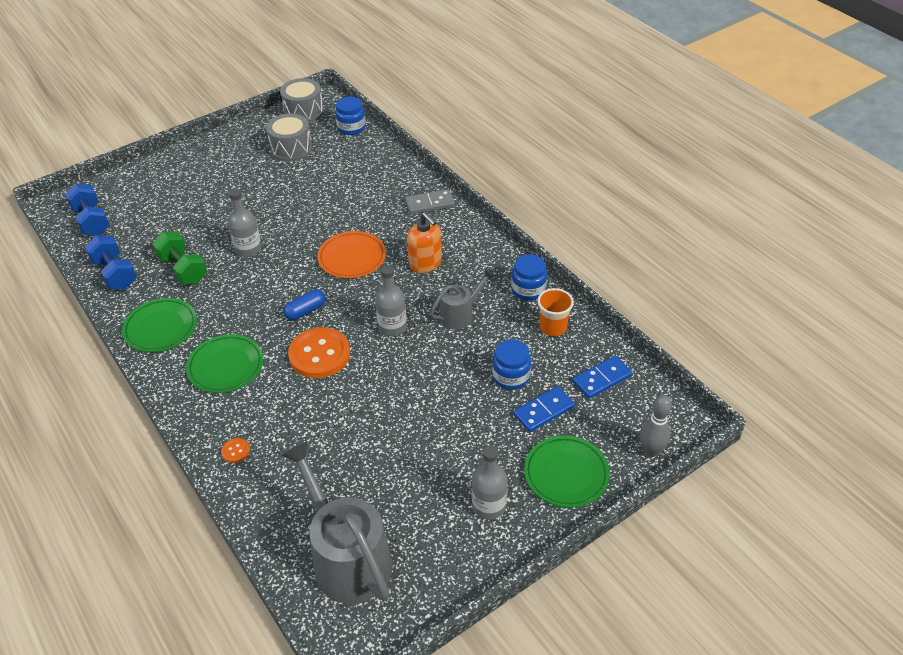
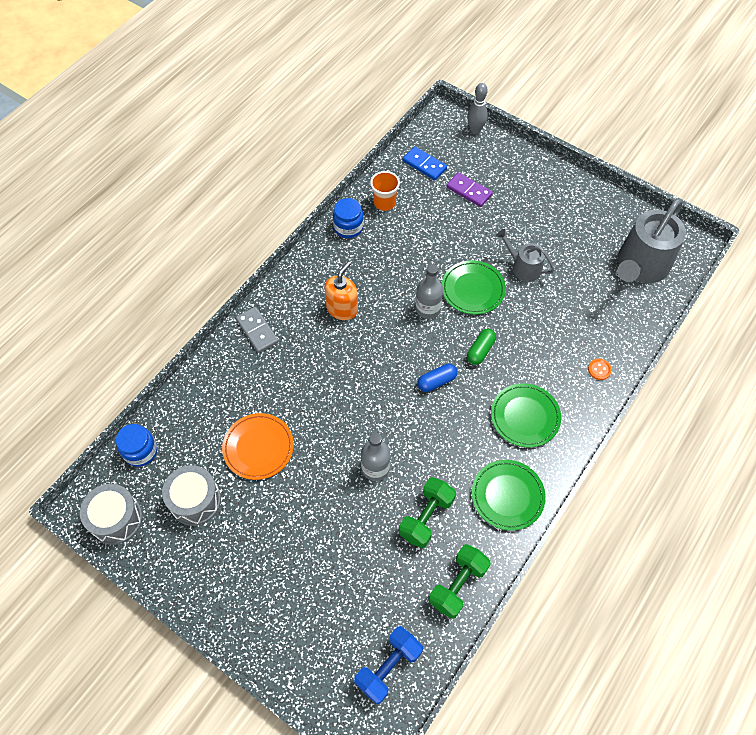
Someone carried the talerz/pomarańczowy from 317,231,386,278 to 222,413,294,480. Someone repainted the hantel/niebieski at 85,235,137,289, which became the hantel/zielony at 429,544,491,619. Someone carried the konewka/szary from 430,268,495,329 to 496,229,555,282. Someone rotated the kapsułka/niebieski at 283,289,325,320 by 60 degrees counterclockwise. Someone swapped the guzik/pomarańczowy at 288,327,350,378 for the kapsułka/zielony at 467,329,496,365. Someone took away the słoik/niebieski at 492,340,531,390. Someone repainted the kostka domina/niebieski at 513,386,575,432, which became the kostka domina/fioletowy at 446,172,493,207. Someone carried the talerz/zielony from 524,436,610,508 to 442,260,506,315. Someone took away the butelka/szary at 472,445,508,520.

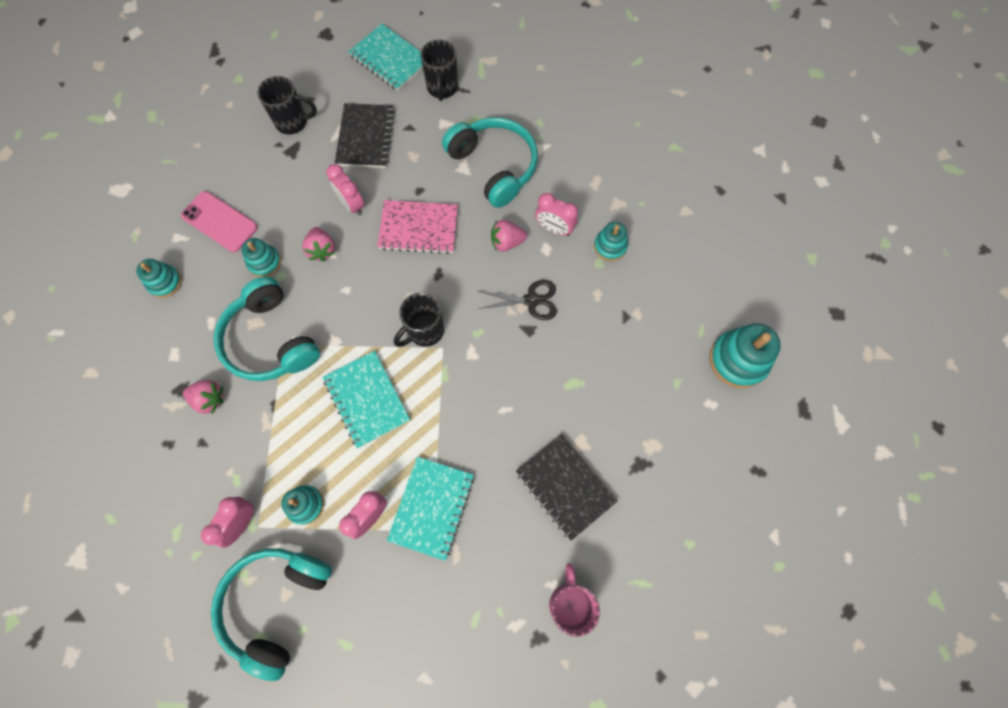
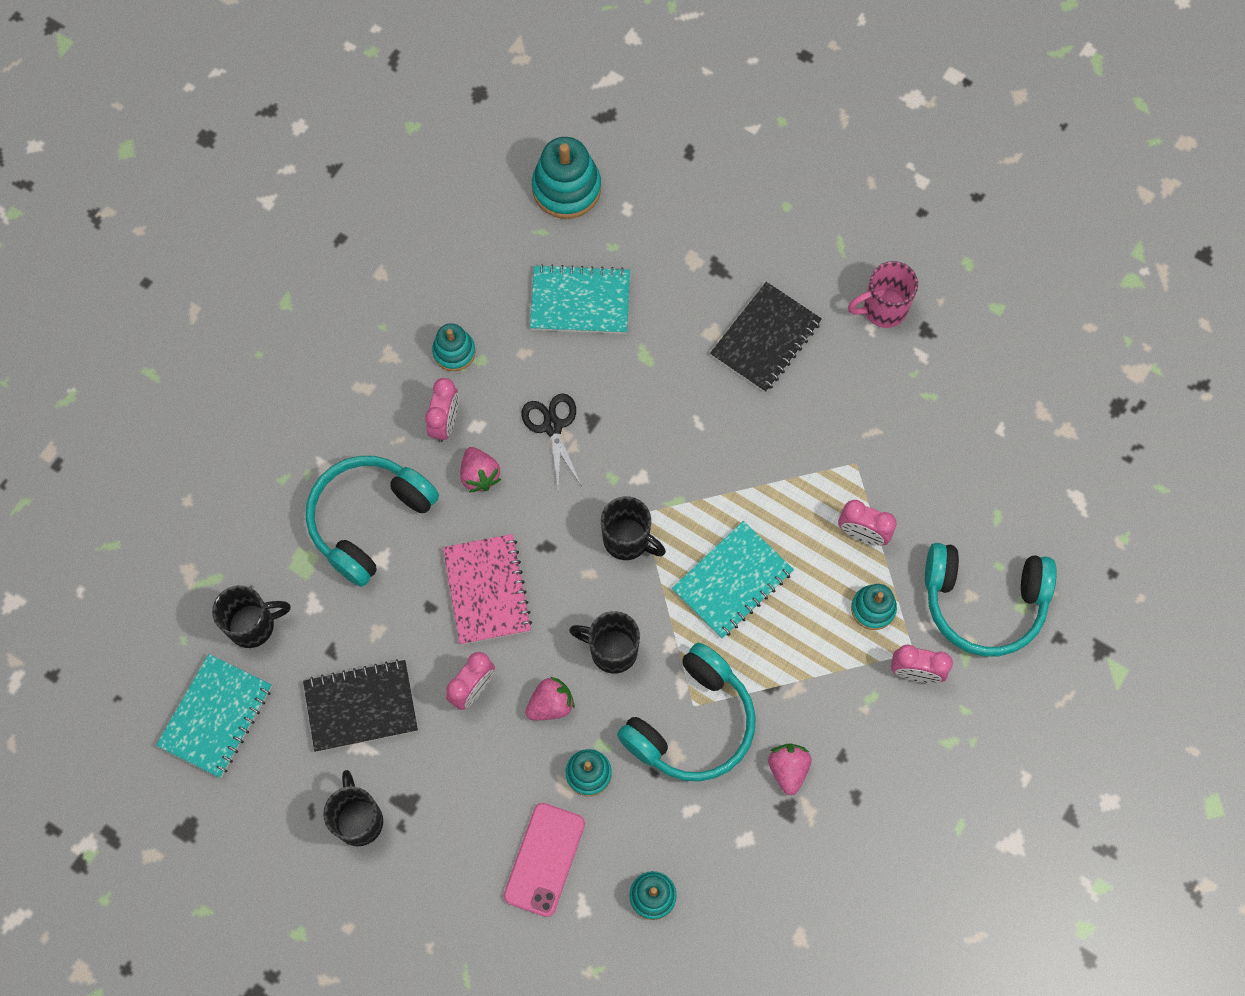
Someone carried the zeszyt/turkusowy from 387,457,474,561 to 530,264,630,334. Someone put down the kubek/czarny at 569,611,640,674.

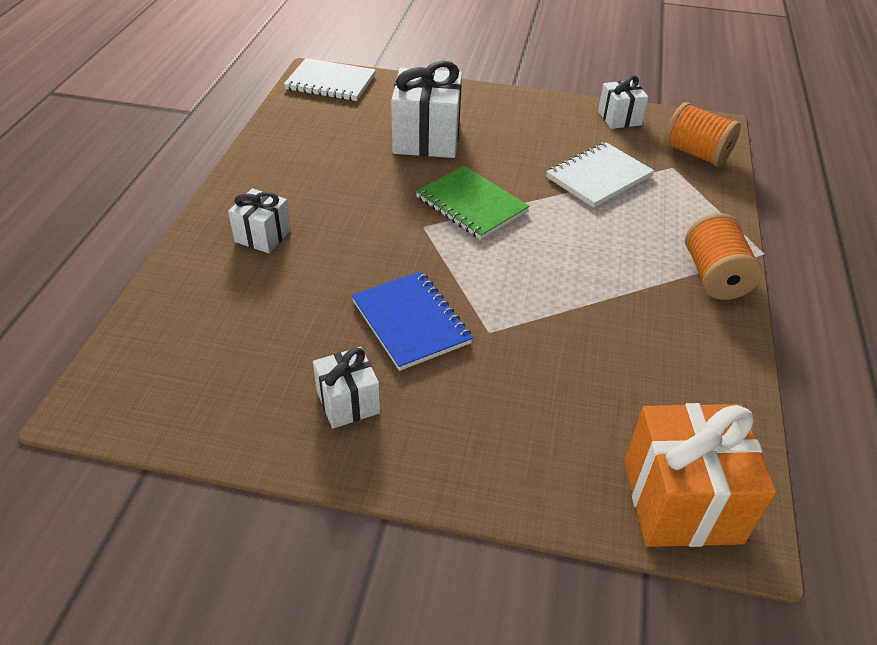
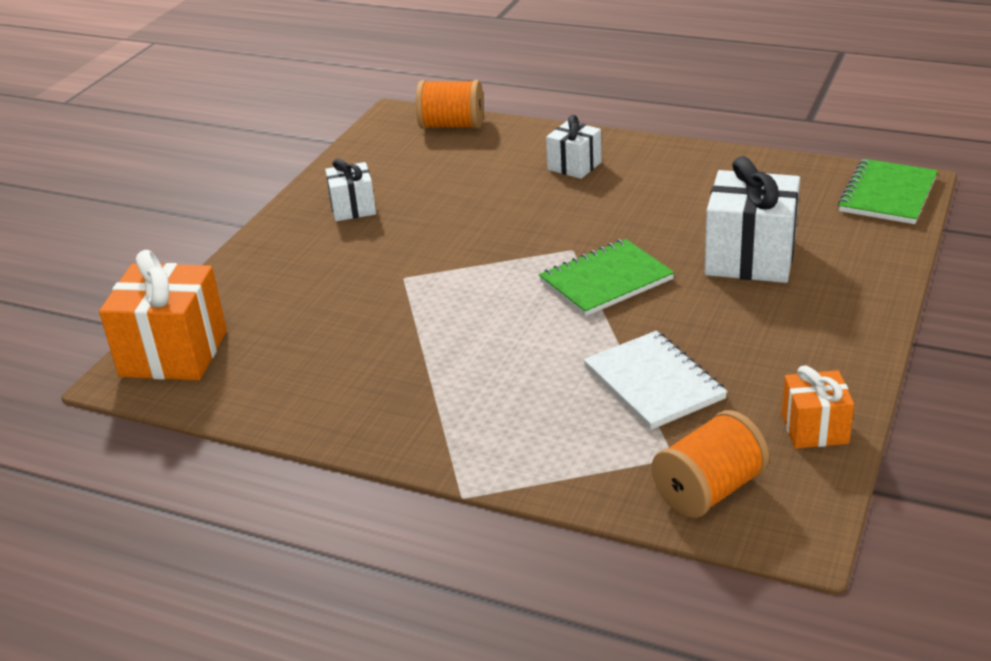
Someone repainted the zeszyt/biały at 284,58,376,101, which became the zeszyt/zielony at 838,159,938,224. Someone repainted the prezent/biały at 598,76,648,129, which became the prezent/pomarańczowy at 782,365,854,449. Someone carried the szpulka/pomarańczowy from 685,213,762,300 to 416,80,483,129. Someone took away the zeszyt/niebieski at 351,271,473,371.

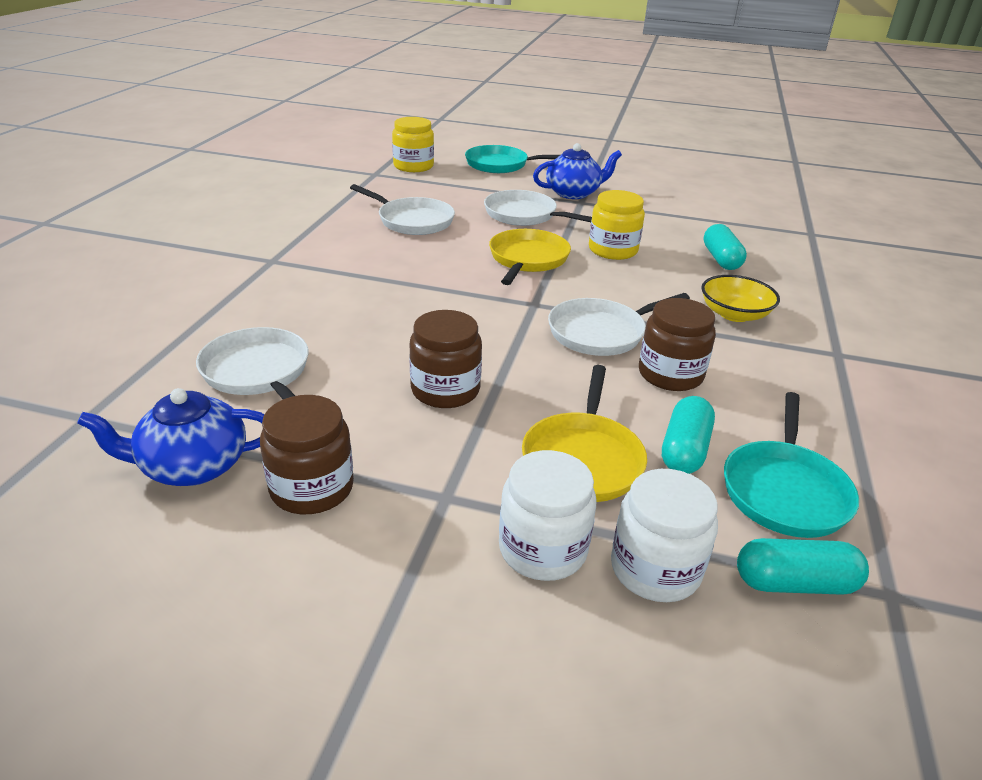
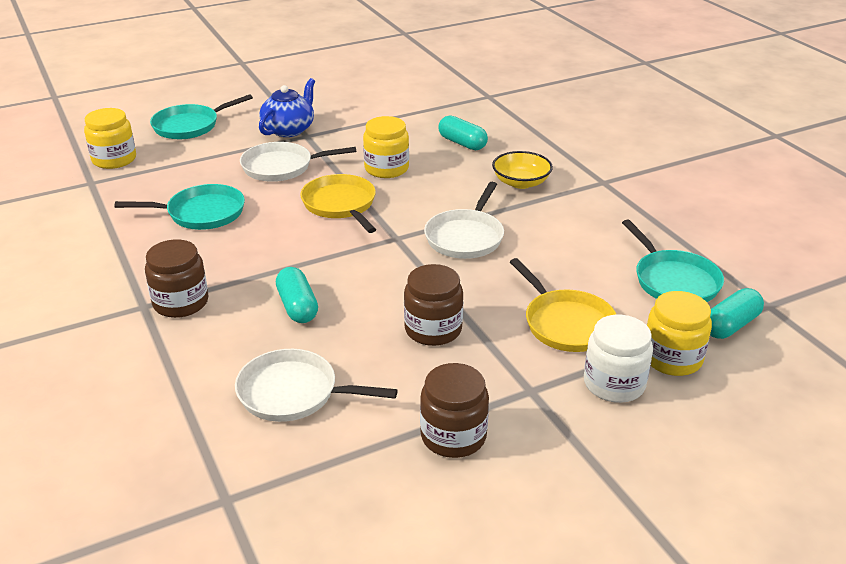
Someone repainted the patelnia/biały at 350,184,455,235, which became the patelnia/turkusowy at 115,184,245,230. Someone carried the słoik/brązowy from 639,298,716,391 to 145,239,208,318. Someone took away the imbryk/niebieski at 77,388,265,486. Someone carried the kapsułka/turkusowy from 662,396,715,474 to 276,267,318,323. Someone repainted the słoik/biały at 611,469,718,602, which became the słoik/żółty at 647,291,712,376.

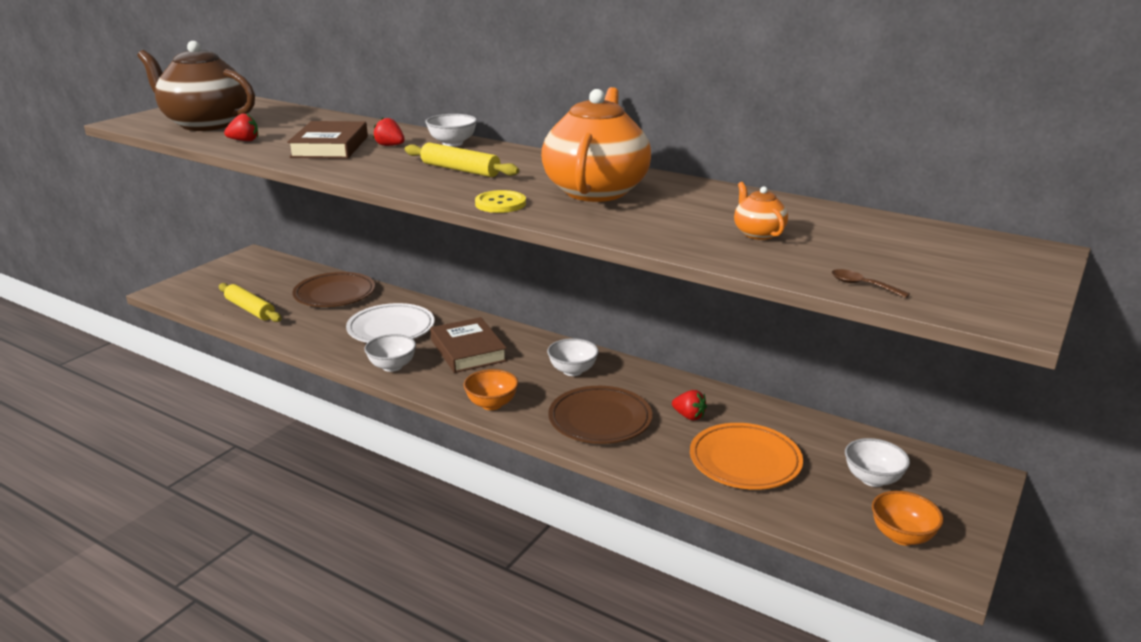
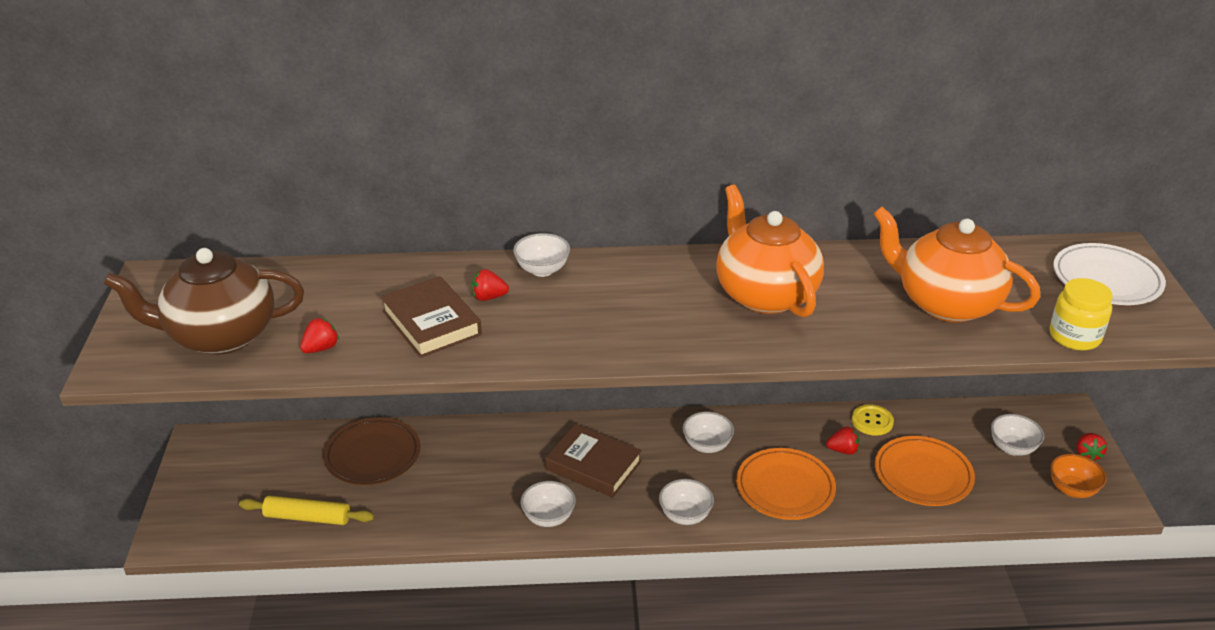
Someone took away the wałek do ciasta/żółty at 405,142,519,177. Someone scaled the imbryk/pomarańczowy at 734,182,788,240 by 2.30. Someone carried the guzik/żółty from 475,190,526,213 to 852,404,894,436. Someone swapped the łyżka/brązowy at 831,269,910,298 for the słoik/żółty at 1049,278,1113,351. Someone carried the talerz/biały from 346,303,435,343 to 1053,243,1166,305. Someone repainted the miska/pomarańczowy at 463,369,518,410, which became the miska/biały at 659,479,714,525. Someone repainted the talerz/brązowy at 548,386,652,444, which became the talerz/pomarańczowy at 736,448,836,520. Someone put down the truskawka/czerwony at 1077,433,1107,460.

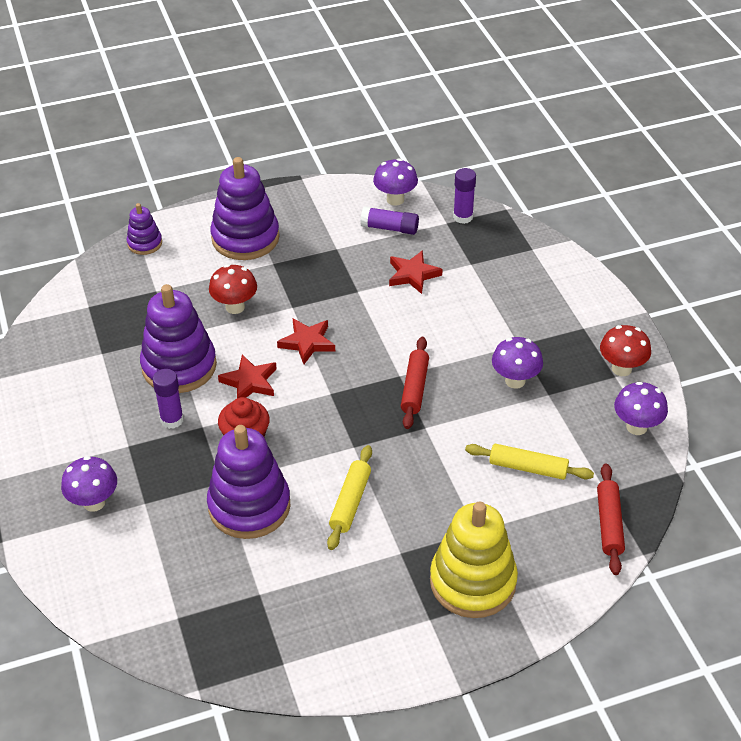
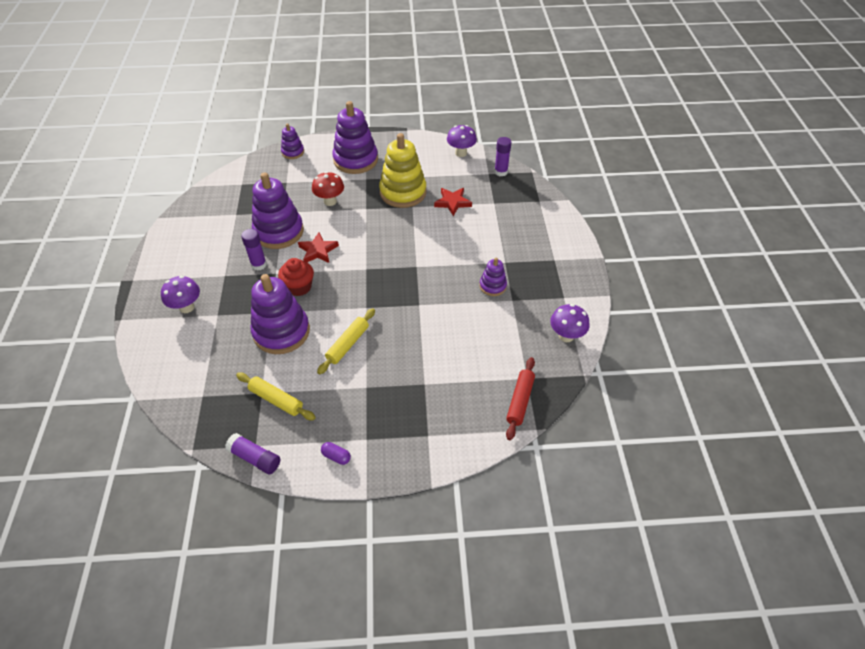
Someone carried the klej w sztyfcie/fioletowy from 360,206,419,235 to 225,433,280,474. Someone took away the gwiazda/czerwony at 277,318,335,364. Someone took away the grzyb/czerwony at 600,325,651,376. Someone took away the wałek do ciasta/czerwony at 401,337,429,429. Someone swapped the grzyb/fioletowy at 492,337,543,389 for the zabawka nakładanka/fioletowy at 480,258,507,296. Someone carried the wałek do ciasta/żółty from 465,444,594,480 to 236,373,316,420. Someone carried the zabawka nakładanka/żółty from 430,502,518,618 to 379,133,427,208. Someone put down the kapsułka/fioletowy at 321,442,351,465.

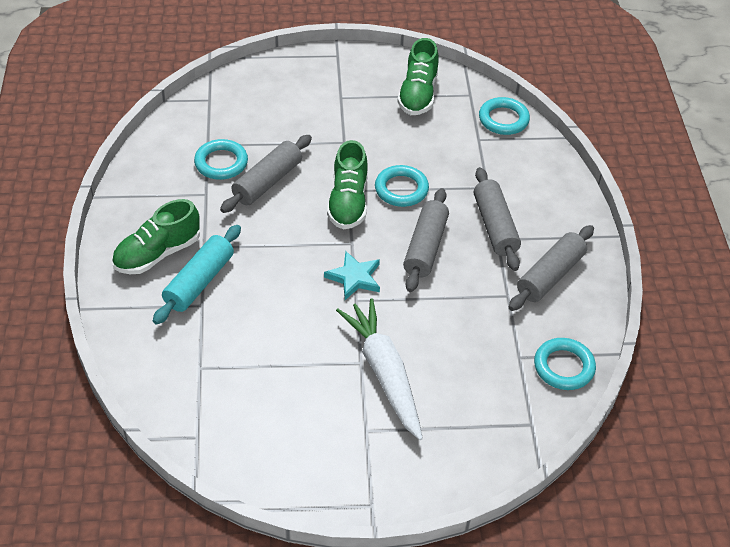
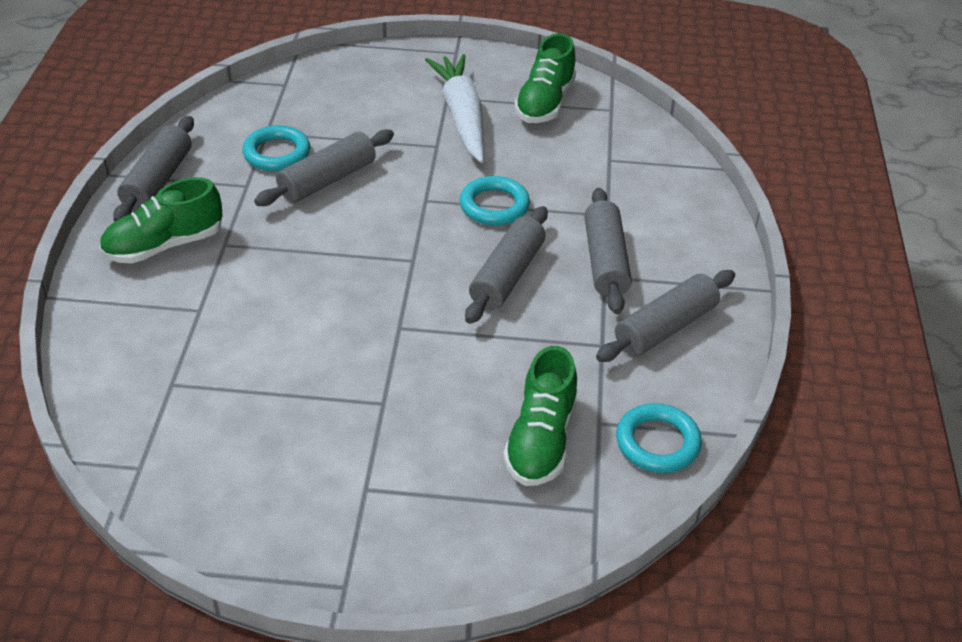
Someone took away the pierścień/turkusowy at 479,97,530,135. Someone carried the but/zielony from 327,140,368,230 to 503,346,577,486. Someone took away the wałek do ciasta/turkusowy at 153,225,241,325. Someone took away the gwiazda/turkusowy at 324,251,380,300. Someone carried the marchewka/biały from 336,299,423,440 to 425,54,484,163. Someone put down the wałek do ciasta/szary at 113,116,194,222.

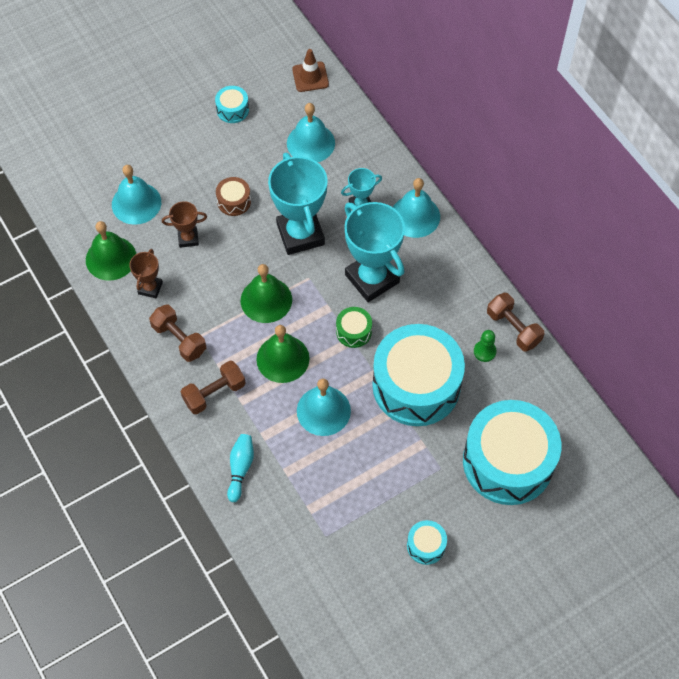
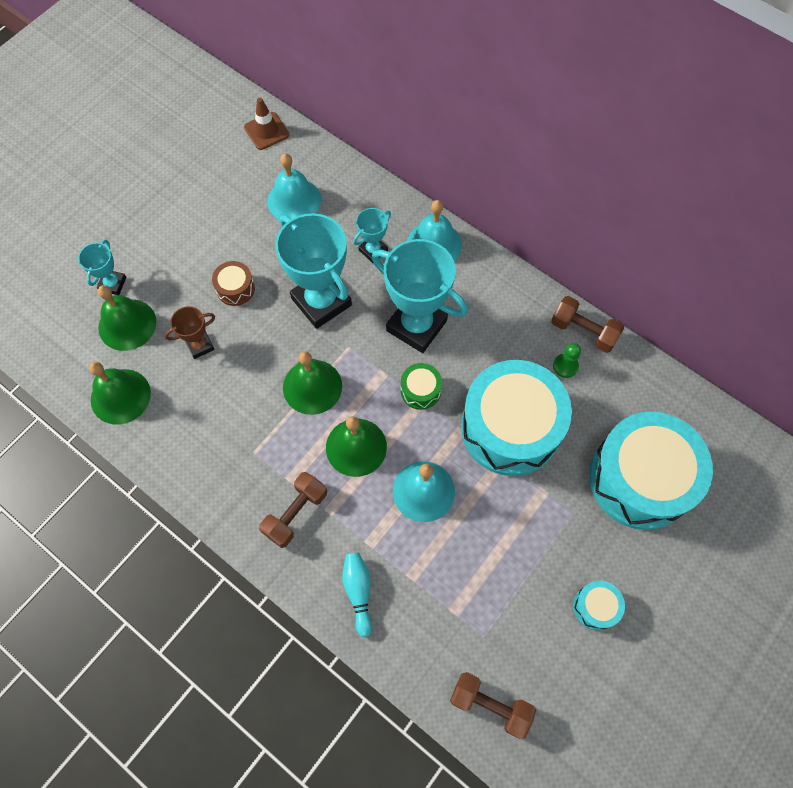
Someone took away the bęben/turkusowy at 215,86,249,123. Someone repainted the dzwonek/turkusowy at 112,165,161,225, which became the dzwonek/zielony at 98,285,156,351. Someone took away the puchar/brązowy at 129,249,163,298. Someone carried the hantel/brązowy from 149,305,206,362 to 450,672,536,739. Someone put down the puchar/turkusowy at 78,240,126,295.

